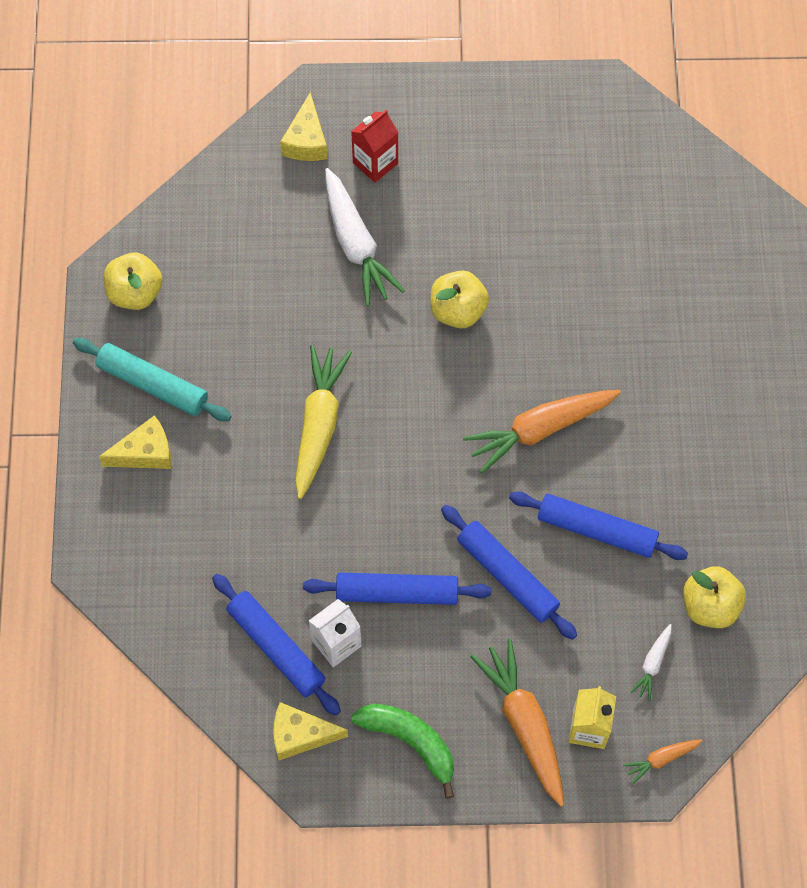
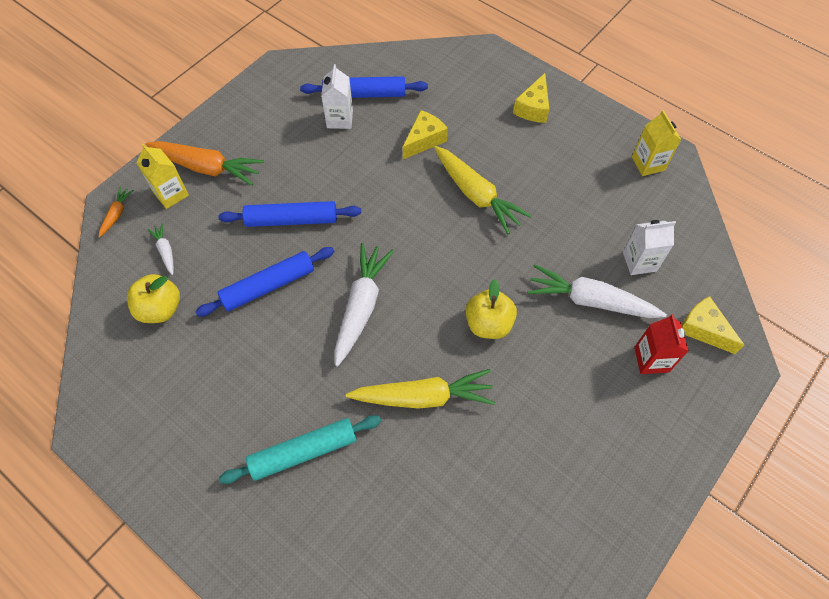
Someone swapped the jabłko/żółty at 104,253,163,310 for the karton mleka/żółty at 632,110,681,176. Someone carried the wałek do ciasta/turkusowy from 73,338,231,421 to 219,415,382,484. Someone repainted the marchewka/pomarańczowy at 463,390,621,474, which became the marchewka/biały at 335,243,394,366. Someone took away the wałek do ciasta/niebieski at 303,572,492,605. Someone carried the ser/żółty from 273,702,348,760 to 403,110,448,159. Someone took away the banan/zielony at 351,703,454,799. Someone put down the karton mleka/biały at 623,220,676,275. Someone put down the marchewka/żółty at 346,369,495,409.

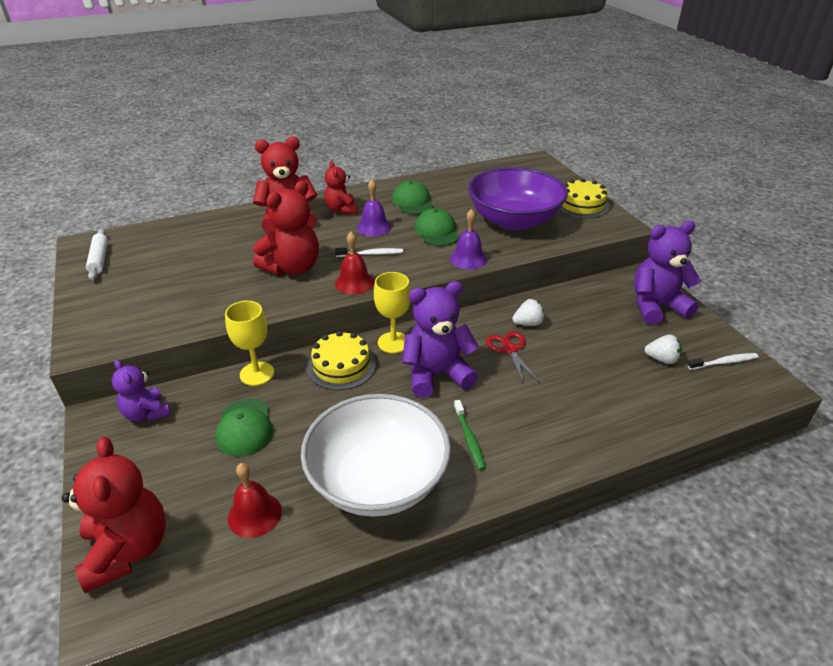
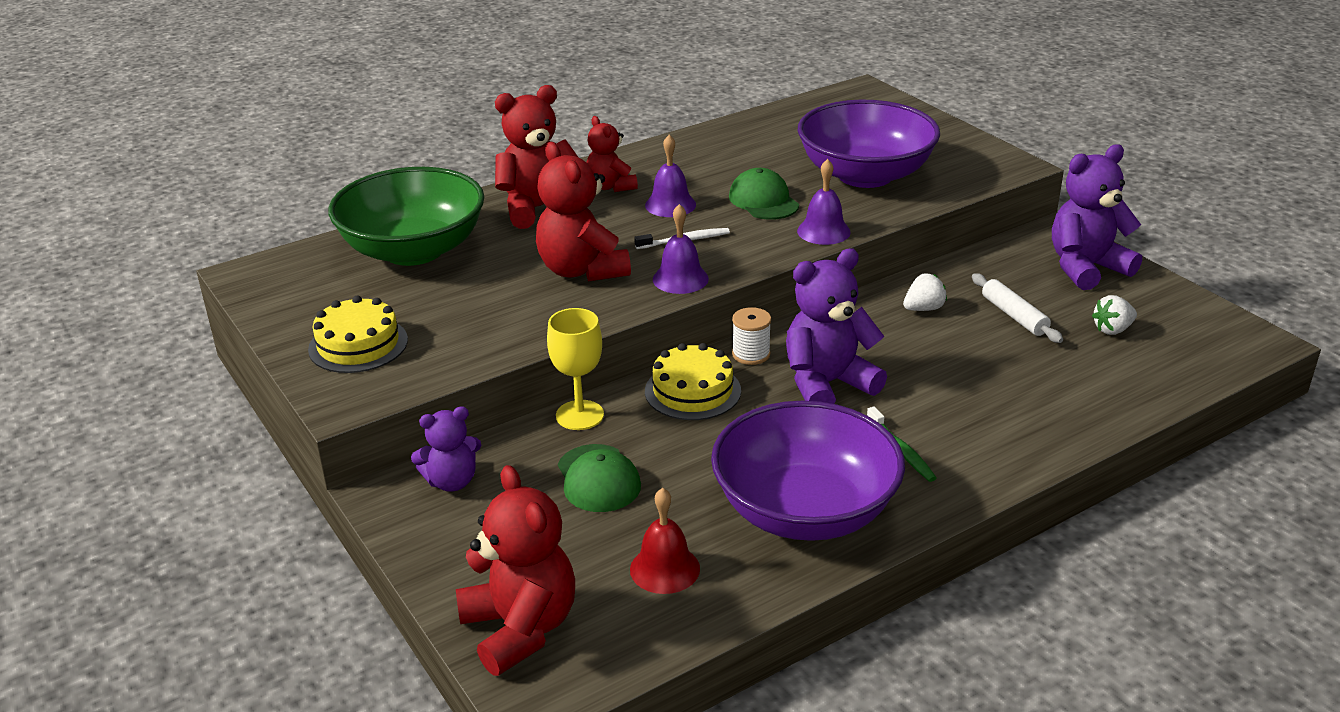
Someone carried the tort/żółty from 559,178,610,218 to 308,296,408,373. Someone rotated the miś/czerwony at 253,180,319,275 by 120 degrees clockwise. Someone took away the czapka/zielony at 392,180,434,215. Someone carried the wałek do ciasta/biały from 86,229,108,281 to 972,274,1063,343. Someone repainted the dzwonek/czerwony at 335,232,374,295, which became the dzwonek/fioletowy at 653,204,709,294. Someone swapped the kielich/żółty at 374,272,411,353 for the szpulka/biały at 732,307,771,365. Someone took away the nożyczki/czerwony at 486,331,539,384. Someone rotated the truskawka/biały at 644,334,682,364 by 150 degrees clockwise. Someone took away the szczoteczka do zębów/biały at 688,353,759,370. Someone rotated the miś/fioletowy at 112,360,171,422 by 60 degrees counterclockwise. Someone repainted the miska/biały at 301,394,451,517, which became the miska/fioletowy at 711,401,905,541. Someone put down the miska/zielony at 328,167,484,266.

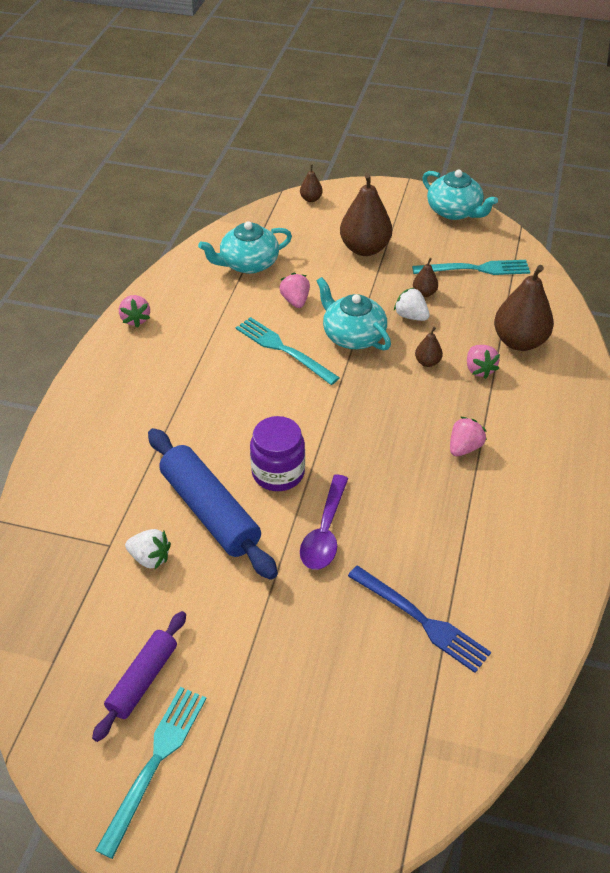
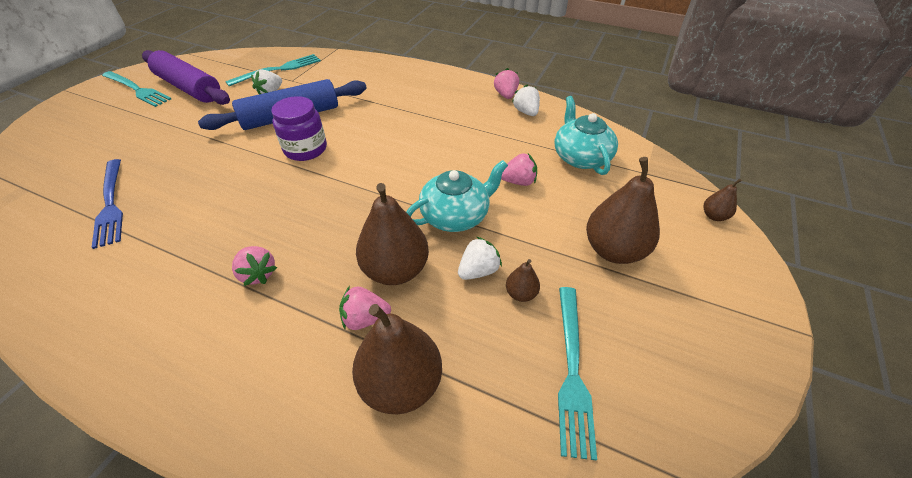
Someone took away the imbryk/turkusowy at 422,170,498,220. Someone rotated the truskawka/różowy at 119,295,150,327 by 90 degrees clockwise. Someone carried the widelec/turkusowy from 236,317,340,385 to 225,54,321,86. Someone scaled the gruszka/brązowy at 415,327,443,367 by 2.15. Someone took away the łyżka/fioletowy at 300,475,349,570. Someone rotated the widelec/niebieski at 348,566,491,673 by 75 degrees counterclockwise. Someone scaled the wałek do ciasta/fioletowy at 92,611,186,742 by 1.65. Someone put down the truskawka/biały at 512,85,540,116.

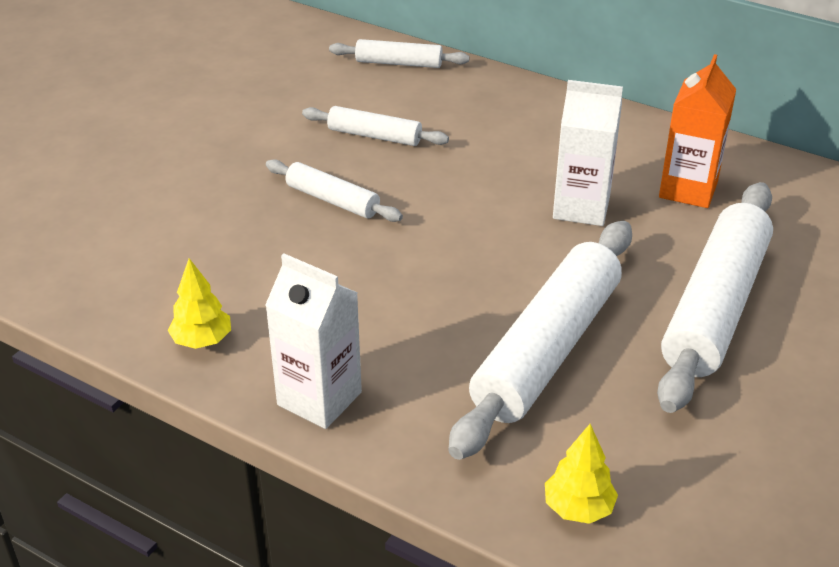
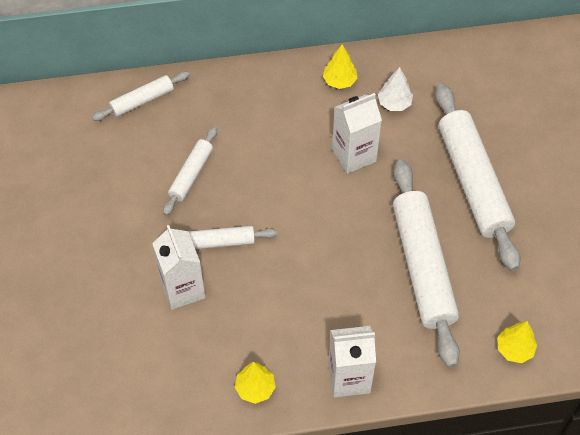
Someone swapped the karton mleka/pomarańczowy at 659,54,736,208 for the drzewko/biały at 378,67,413,111. Someone rotated the wałek do ciasta/biały at 302,106,449,146 by 45 degrees counterclockwise. Someone put down the drzewko/żółty at 323,44,357,89. Someone put down the karton mleka/biały at 152,225,205,310.

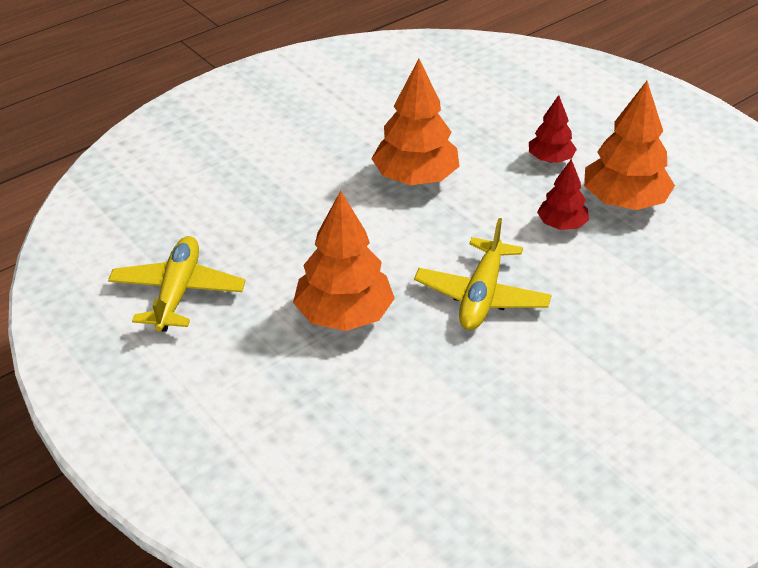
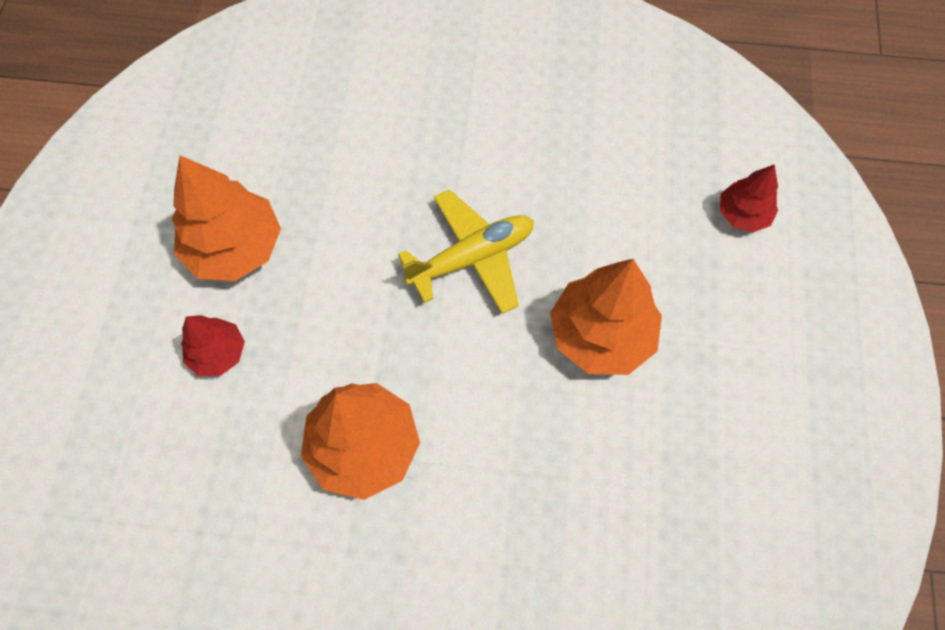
Someone carried the drzewko/czerwony from 537,159,589,230 to 720,164,778,232. Someone took away the samolot/żółty at 108,236,246,332.

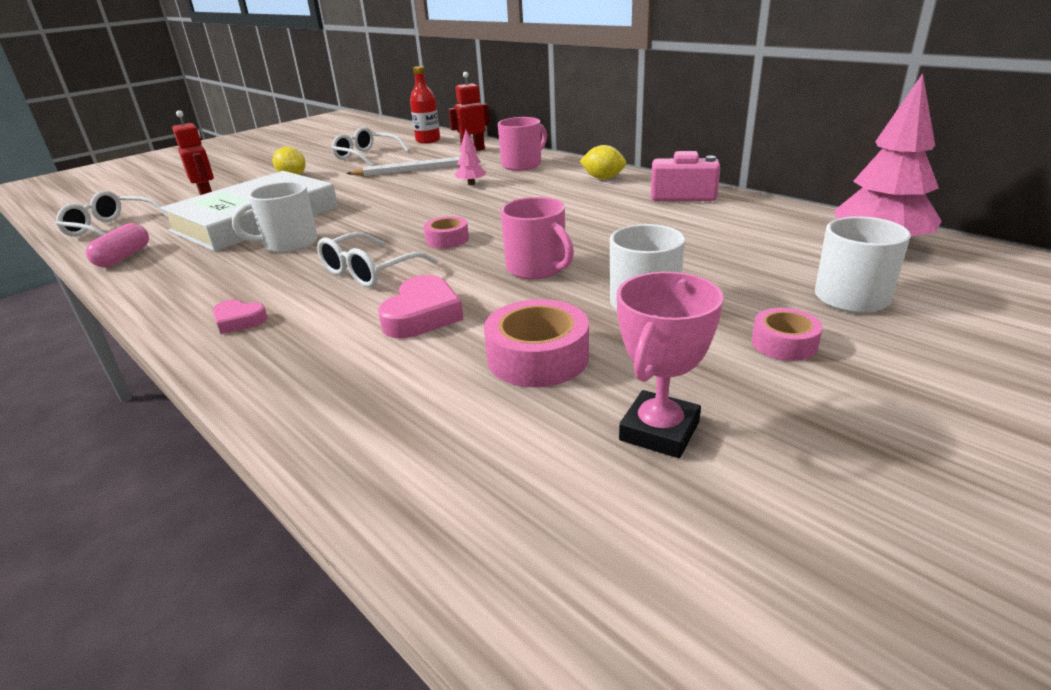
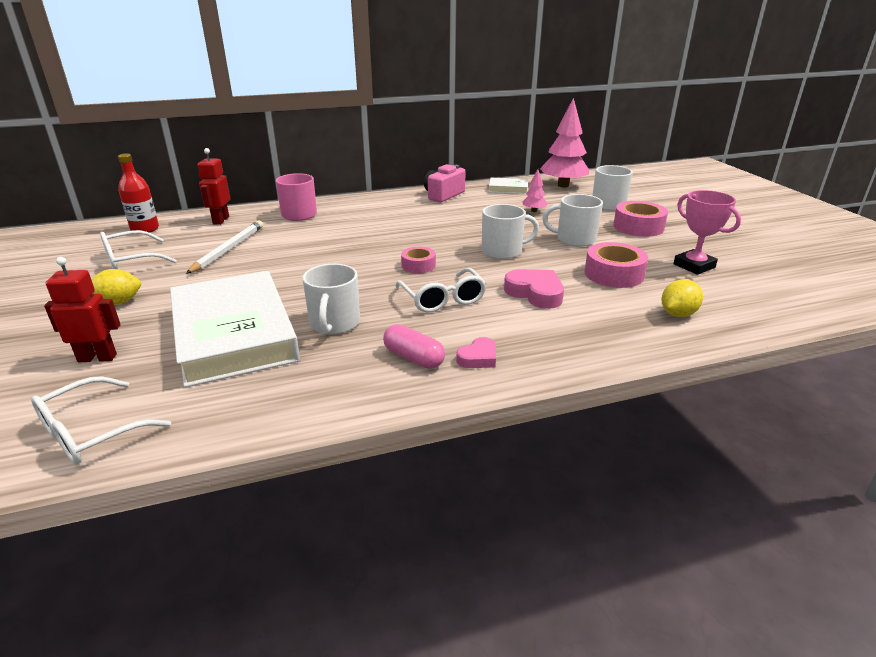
Someone carried the drzewko/różowy from 455,130,486,185 to 522,169,548,212. Someone carried the cytryna/żółty from 580,145,626,179 to 661,279,703,317. Someone repainted the kubek/różowy at 500,197,574,279, which became the kubek/biały at 481,204,539,259. Someone carried the kapsułka/różowy from 86,223,149,267 to 383,324,445,369. Someone scaled the taśma klejąca/różowy at 752,308,823,361 by 1.64. Someone put down the książka/biały at 489,178,528,194.

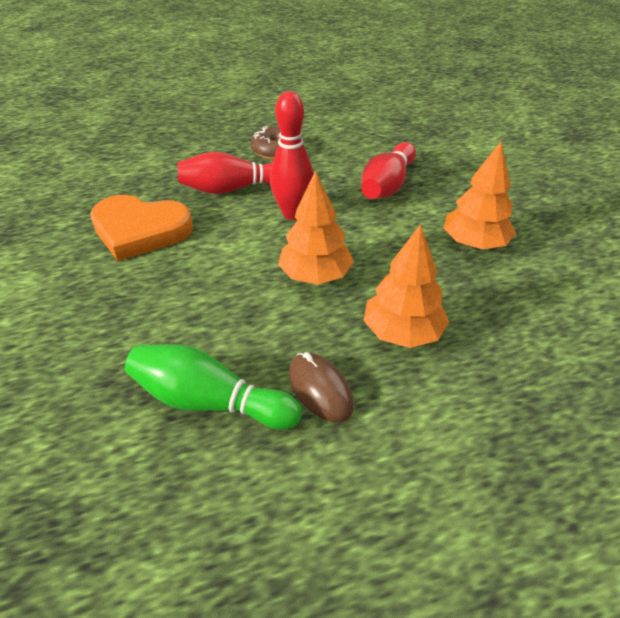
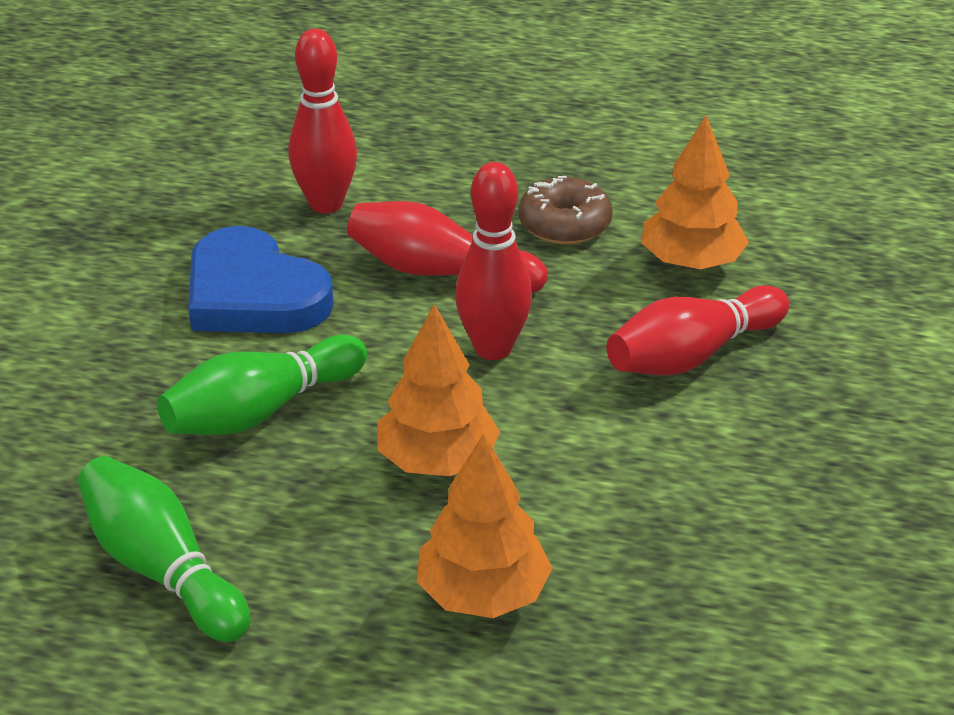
Someone carried the drzewko/pomarańczowy from 443,142,516,249 to 641,115,749,270. Someone repainted the serce/pomarańczowy at 90,195,193,261, which became the serce/niebieski at 188,226,334,333. Someone took away the myszka/brązowy at 289,352,354,423. Someone put down the kręgiel/czerwony at 288,29,357,213. Someone put down the kręgiel/zielony at 157,335,367,435.

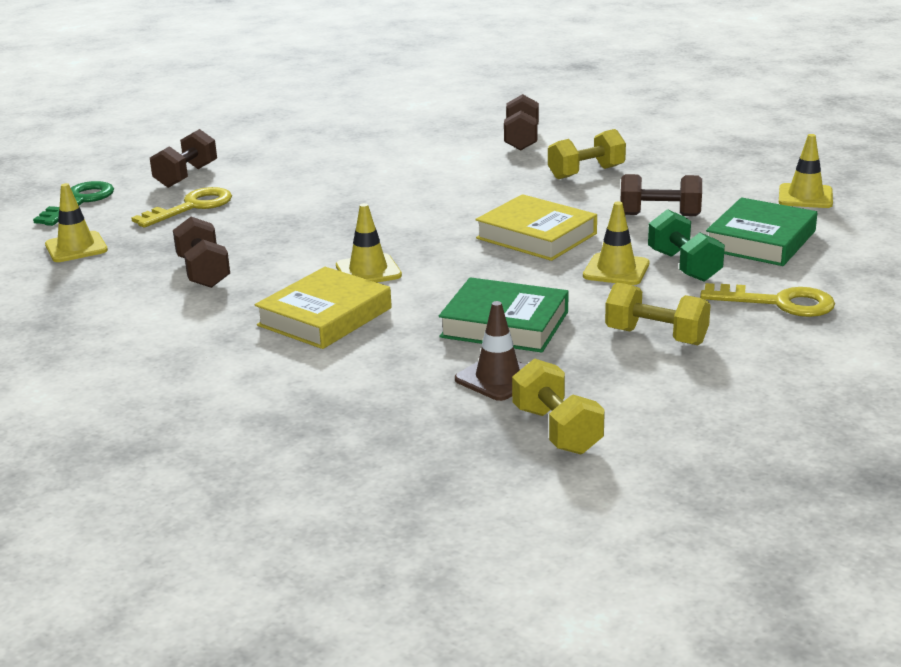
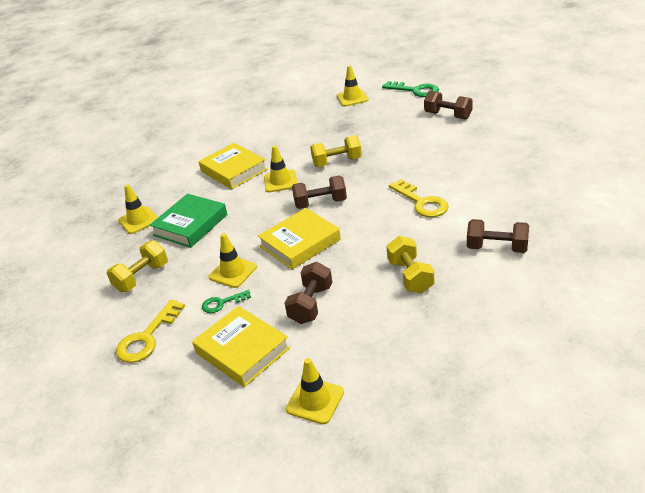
Someone carried the klucz/żółty from 131,187,232,228 to 389,179,449,217. Someone repainted the książka/zielony at 706,197,817,266, which became the książka/żółty at 192,306,290,387. Someone swapped the hantel/zielony at 648,209,725,282 for the klucz/zielony at 202,290,251,313. Someone carried the hantel/brązowy from 173,217,230,288 to 292,176,347,209. Someone repainted the pachołek/brązowy at 455,301,526,401, which became the pachołek/żółty at 118,184,158,234. Someone carried the hantel/żółty from 512,359,605,454 to 310,135,362,167.

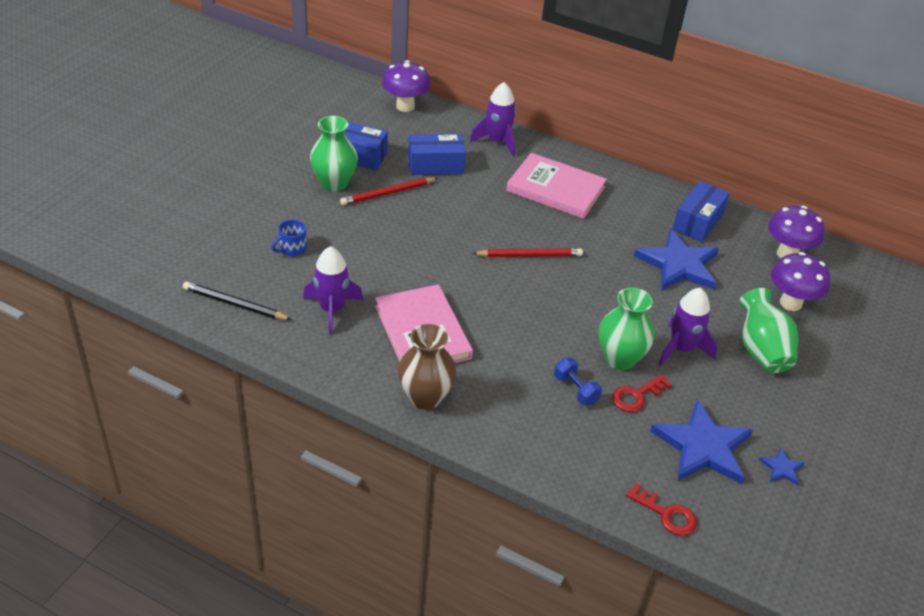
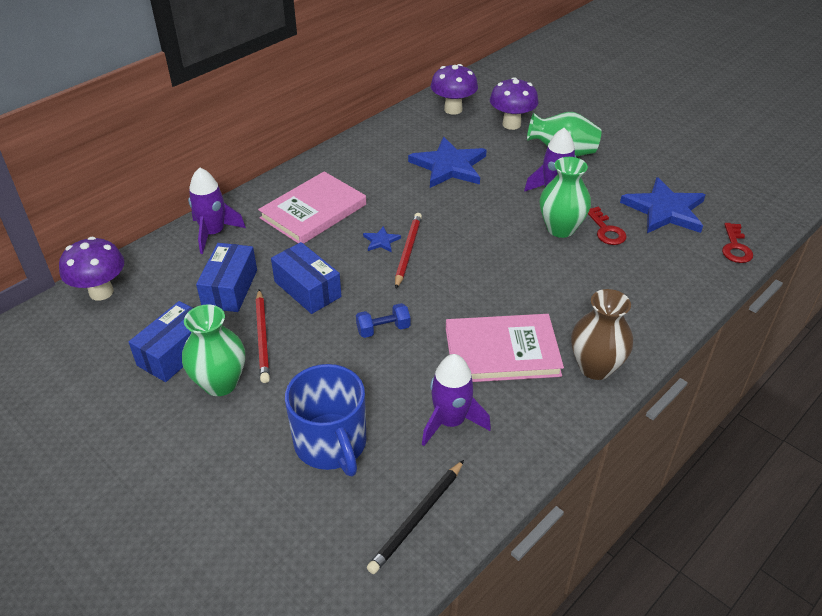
Someone carried the pudełko/niebieski from 672,181,730,242 to 271,242,341,314. Someone scaled the kubek/niebieski at 272,219,307,257 by 2.15. Someone carried the hantel/niebieski from 554,358,602,405 to 356,303,410,338. Someone carried the gwiazda/niebieski from 759,448,805,485 to 363,226,401,252. Someone rotated the klucz/czerwony at 626,483,697,536 by 135 degrees clockwise.

